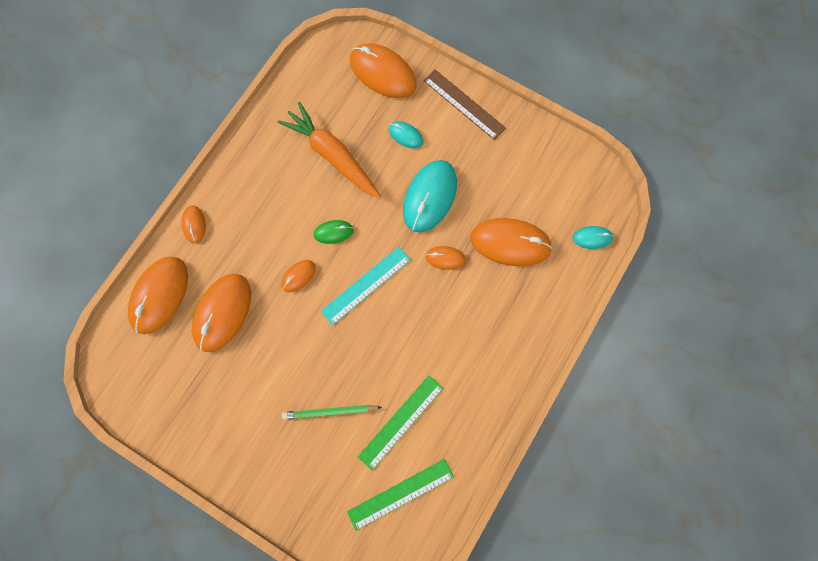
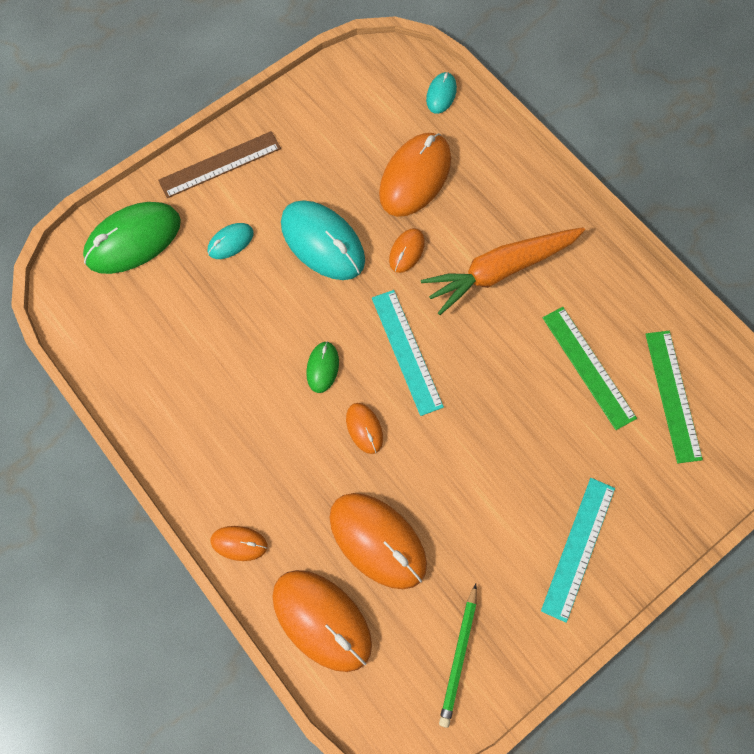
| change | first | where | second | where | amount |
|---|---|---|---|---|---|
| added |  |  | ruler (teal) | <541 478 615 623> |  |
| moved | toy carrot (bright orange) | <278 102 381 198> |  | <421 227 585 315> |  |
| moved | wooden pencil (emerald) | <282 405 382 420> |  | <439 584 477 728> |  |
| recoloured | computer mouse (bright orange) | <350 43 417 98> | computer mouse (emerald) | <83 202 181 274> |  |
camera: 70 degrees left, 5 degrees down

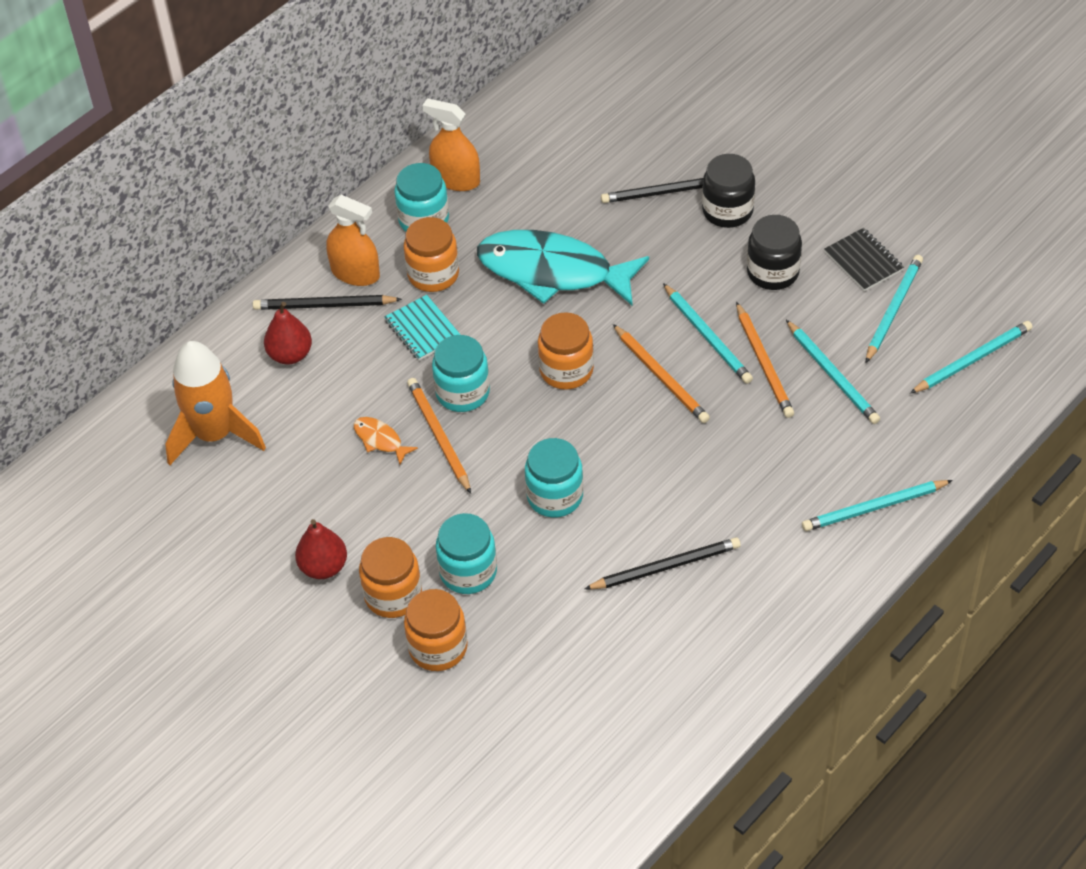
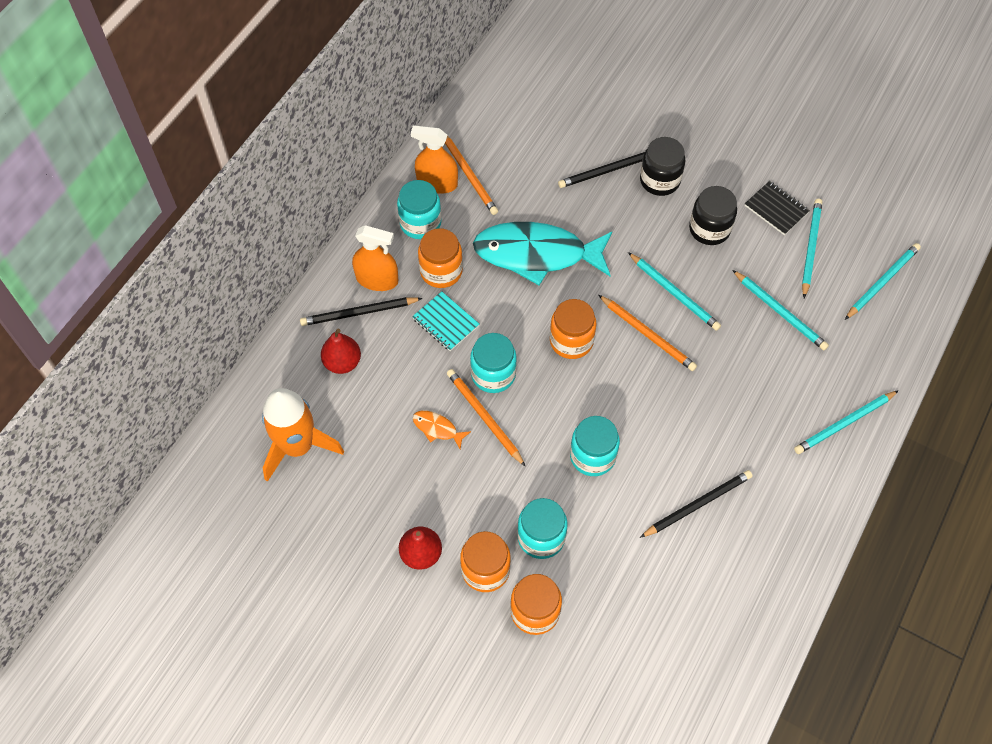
| change | first | where | second | where | amount |
|---|---|---|---|---|---|
| moved | wooden pencil (bright orange) | <736 302 794 418> |  | <445 136 498 215> |  |
camera: 15 degrees left, 10 degrees up

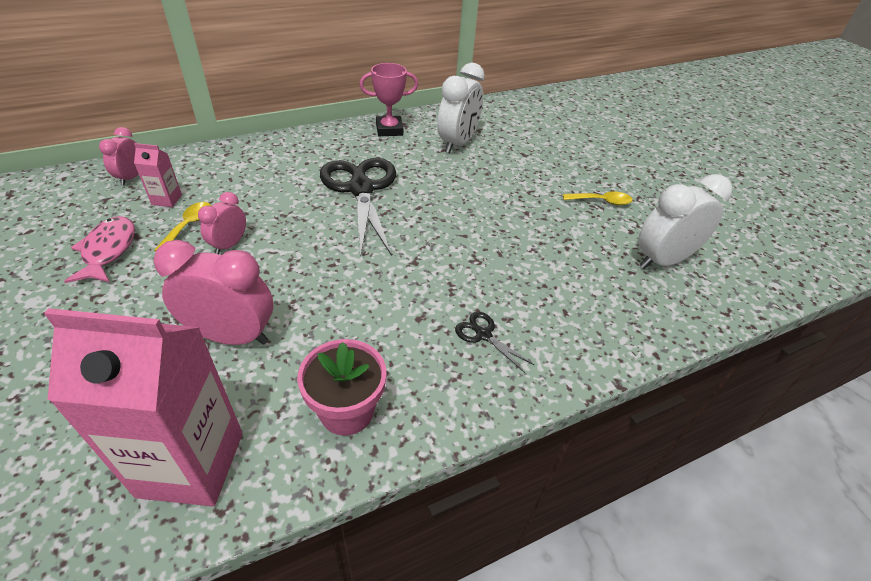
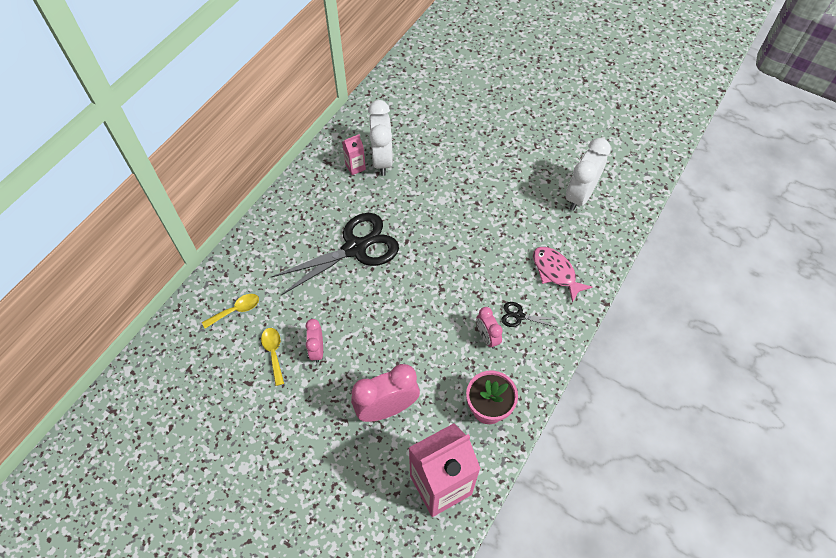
| change | first | where | second | where | amount |
|---|---|---|---|---|---|
| removed | trophy (rosy) | <359 63 418 136> |  |  |  |
| moved | fish (rosy) | <64 216 135 283> |  | <533 247 593 303> |  |
| moved | alarm clock (rosy) | <99 127 138 186> |  | <476 307 502 349> |  |
| moved | juice carton (rosy) | <134 143 182 207> |  | <342 135 366 175> |  |
| moved | spoon (golden) | <563 191 633 205> |  | <202 294 259 329> |  |
| turned | shears (jet-black) | <320 158 396 256> |  | <271 213 399 295> | 105 degrees clockwise |
camera: 30 degrees left, 15 degrees up

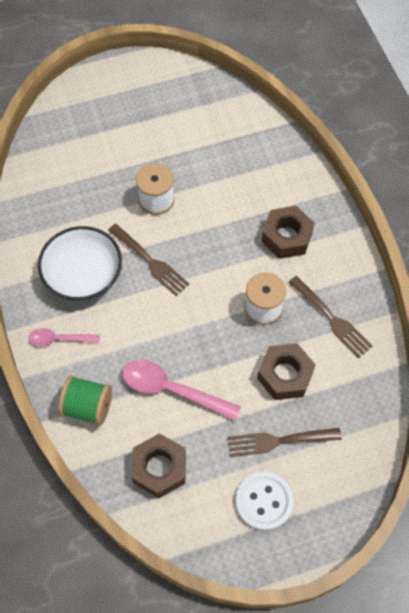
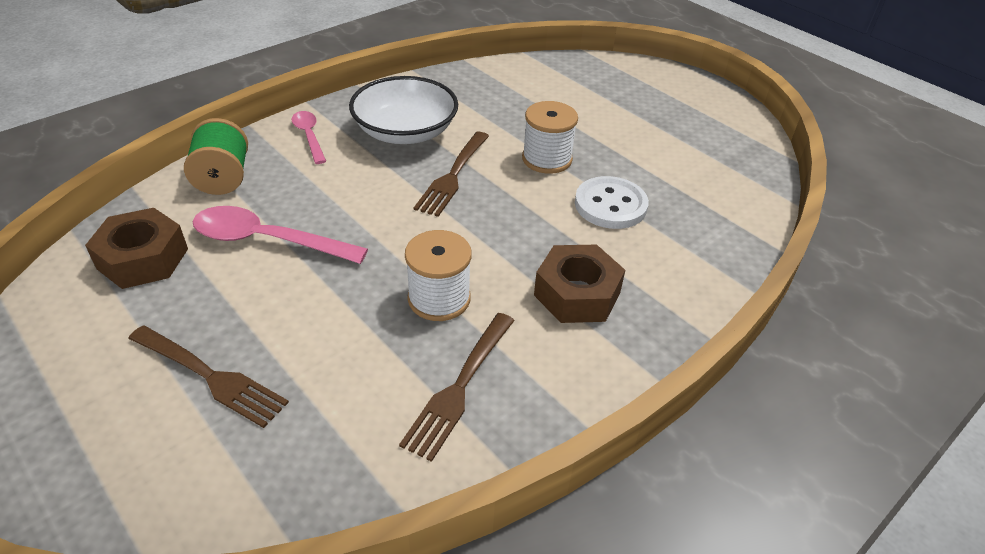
| change | first | where | second | where | amount |
|---|---|---|---|---|---|
| removed | nut (dark brown) | <257 343 316 400> |  |  |  |
| moved | shirt button (white) | <236 472 294 531> |  | <575 176 649 229> |  |
| turned | spoon (rosy) | <122 360 241 421> |  | <192 206 368 264> | 75 degrees counterclockwise |
| turned | fork (dark brown) | <228 428 342 457> |  | <128 326 289 428> | 150 degrees clockwise |
camera: 65 degrees right, 20 degrees down

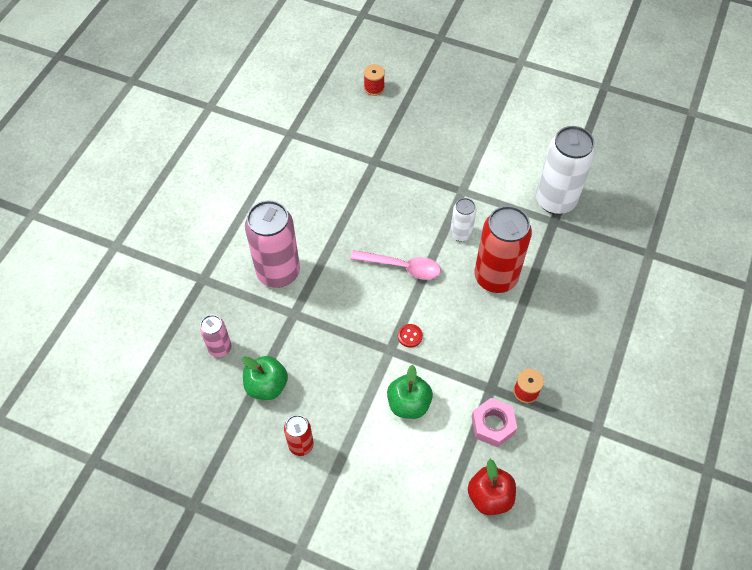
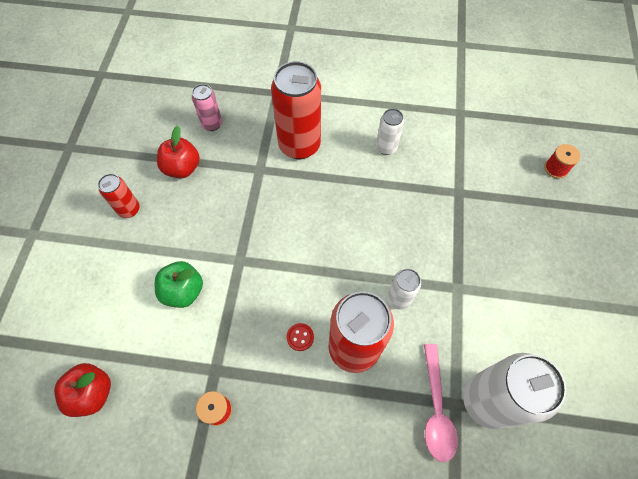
| change | first | where | second | where | amount |
|---|---|---|---|---|---|
| removed | nut (rosy) | <472 398 517 447> |  |  |  |
| added |  |  | can (white) | <376 108 404 155> |  |
| moved | spoon (rosy) | <350 250 441 280> |  | <424 344 457 462> |  |
| moved | shirt button (red) | <398 324 423 348> |  | <287 323 314 351> |  |
| recoloured | toy apple (emerald) | <242 356 288 400> | toy apple (red) | <157 126 200 178> |  |
| recoloured | can (rosy) | <245 200 300 288> | can (red) | <271 61 321 159> |  |
camera: 75 degrees right, 5 degrees up

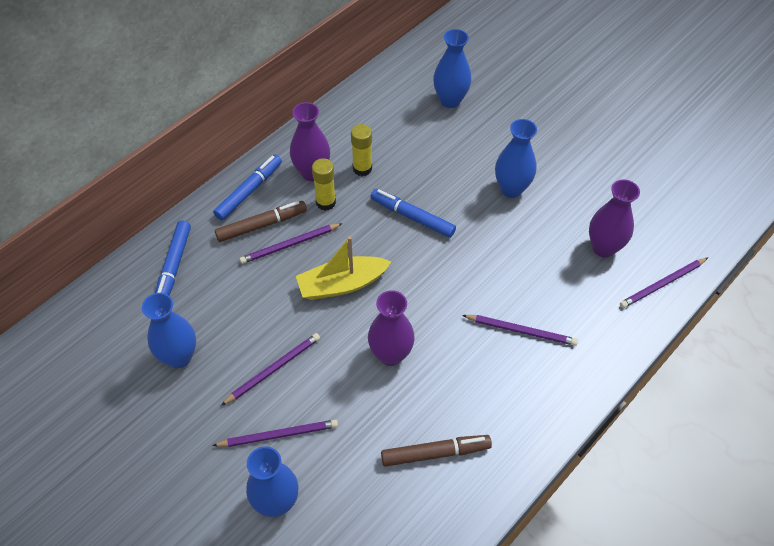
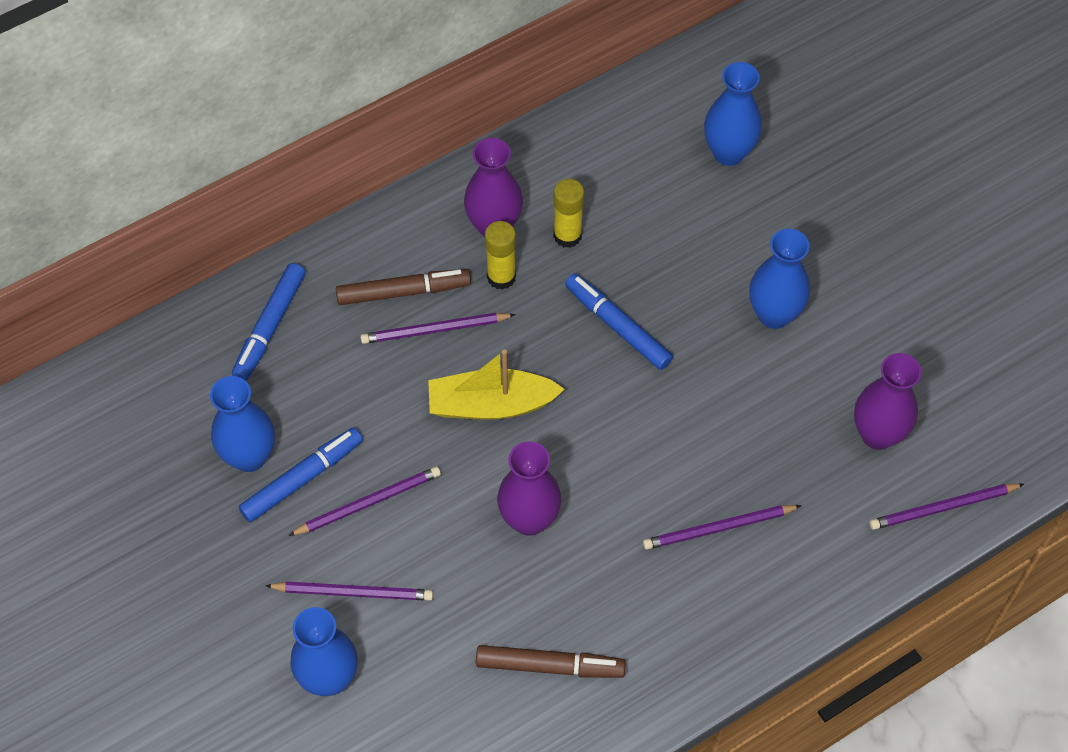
| change | first | where | second | where | amount |
|---|---|---|---|---|---|
| moved | marker pen (blue) | <213 155 282 220> |  | <239 427 363 522> |  |
| turned | wooden pencil (royal purple) | <462 315 578 346> |  | <643 505 802 550> | 135 degrees clockwise |
camera: 15 degrees right, 5 degrees up

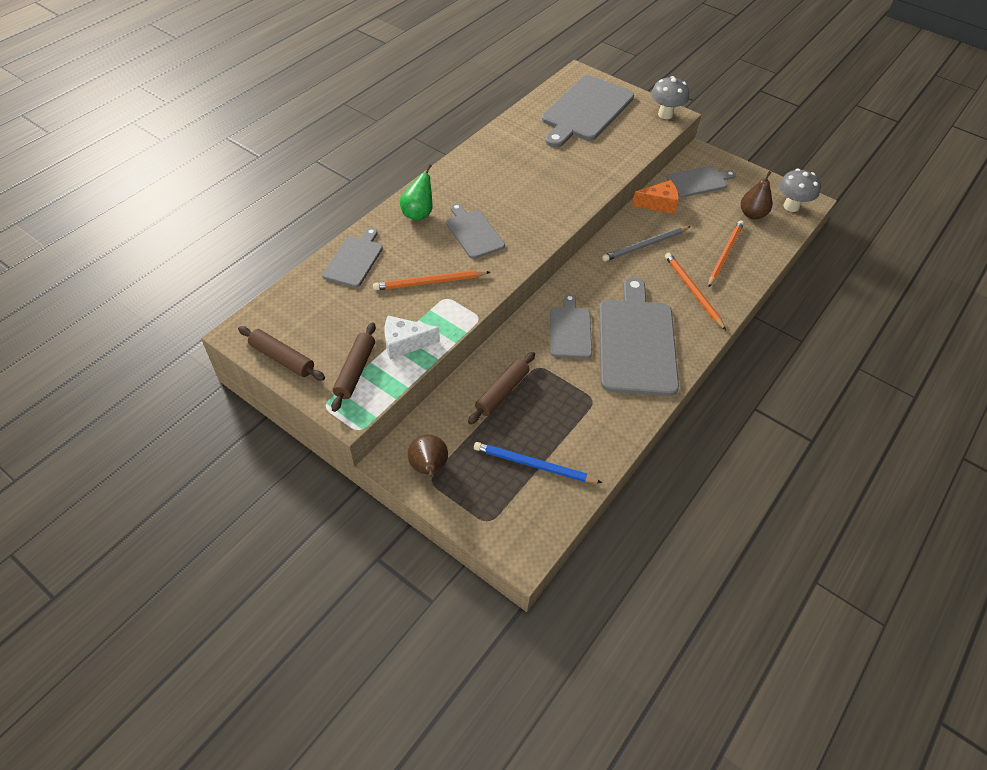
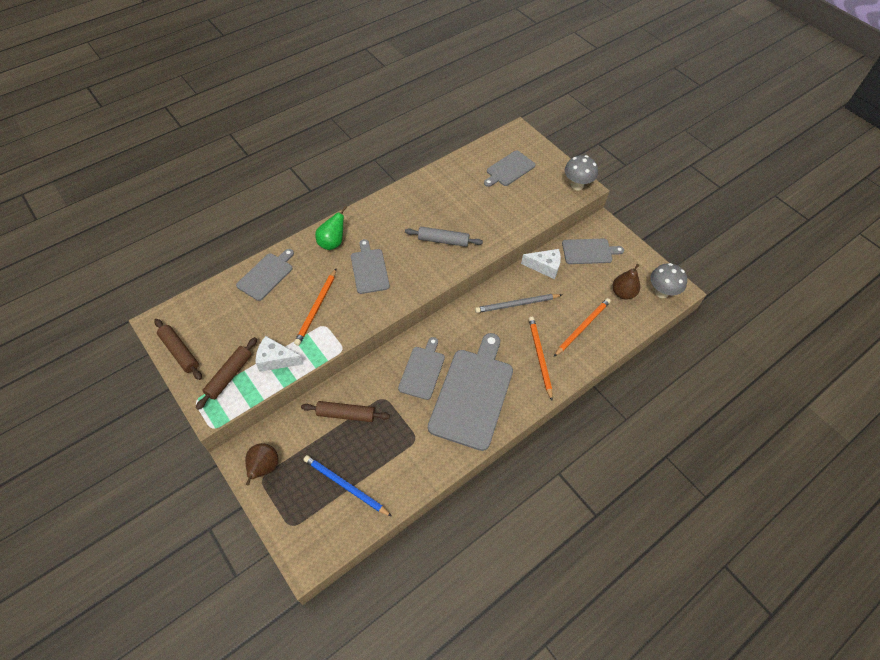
| change | first | where | second | where | amount |
|---|---|---|---|---|---|
| added |  |  | rolling pin (grey) | <405 227 483 247> |  |
| recoloured | cheese wedge (bright orange) | <632 180 679 214> | cheese wedge (white) | <521 249 561 279> |  |
| turned | wooden pencil (bright orange) | <373 270 490 290> |  | <294 268 337 346> | 75 degrees counterclockwise |
| turned | rolling pin (dark brown) | <468 352 535 424> |  | <301 401 390 422> | 45 degrees clockwise |
| resized | chopping board (grey) | <542 75 634 148> |  | <484 150 536 187> | x0.55 |
camera: 15 degrees right, 5 degrees up

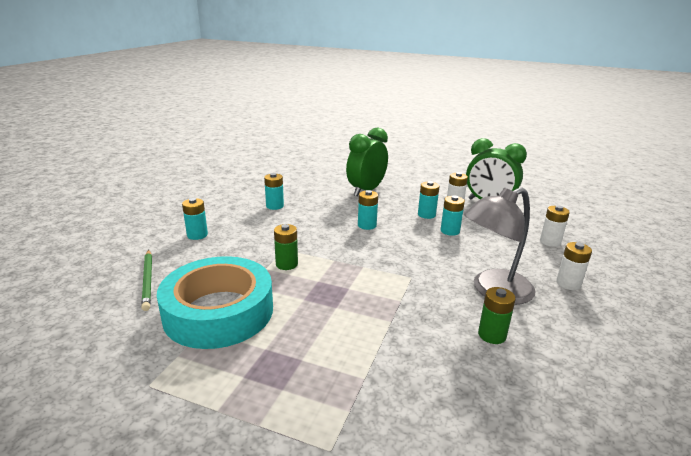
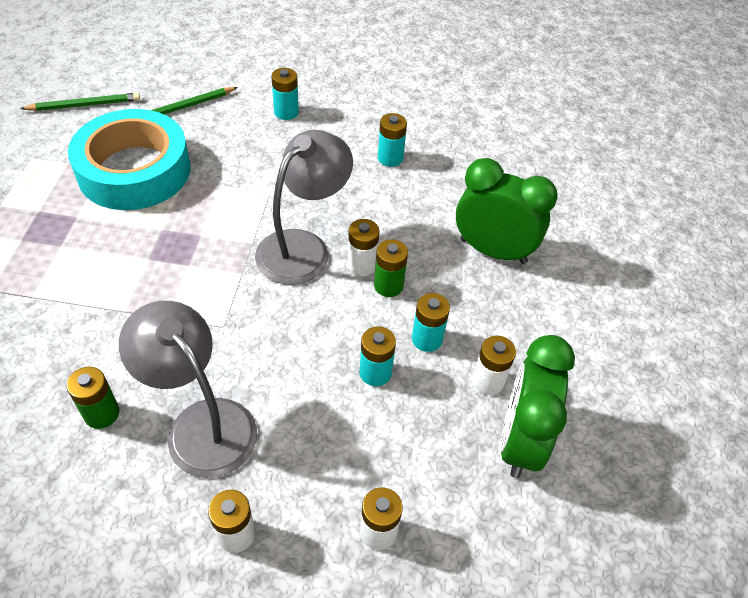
| change | first | where | second | where | amount |
|---|---|---|---|---|---|
| added |  |  | wooden pencil (emerald) | <20 93 140 111> |  |
| added |  |  | lamp (grey) | <255 130 353 285> |  |
| moved | power cell (emerald) | <274 224 298 270> |  | <374 239 408 297> |  |
| recoloured | power cell (teal) | <358 190 378 230> | power cell (white) | <348 219 380 276> |  |
camera: 75 degrees right, 25 degrees up

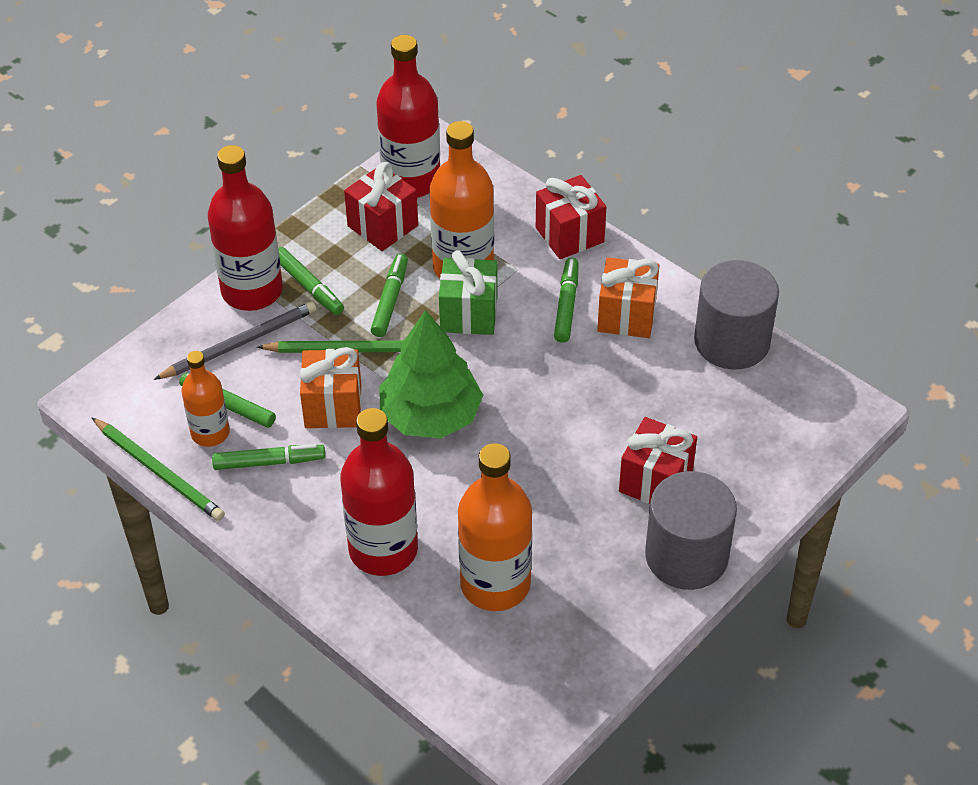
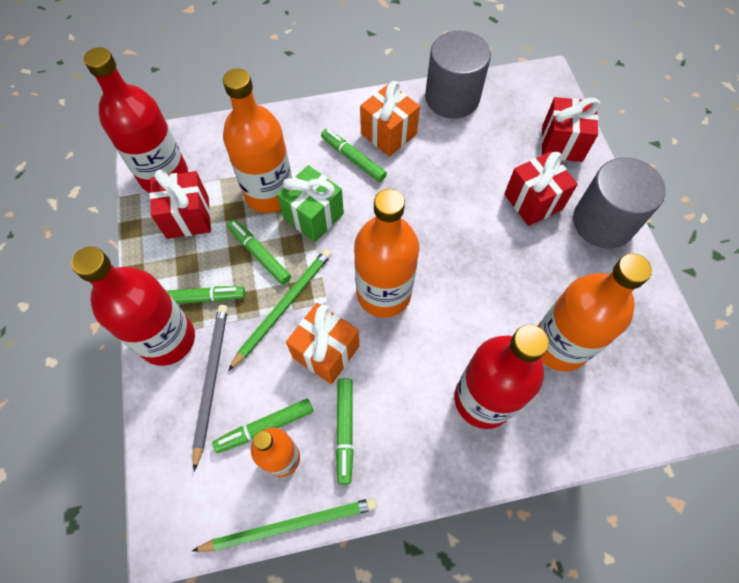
| change | first | where | second | where | amount |
|---|---|---|---|---|---|
| moved | wrapped gift (red) | <536 175 606 259> |  | <541 97 600 162> |  |
| replaced | tree (emerald) | <379 310 483 438> | flask (bright orange) | <354 189 419 318> |  |
| turned | marker pen (emerald) | <212 444 325 470> |  | <336 378 354 485> | 150 degrees clockwise |
camera: 55 degrees left, 15 degrees up

